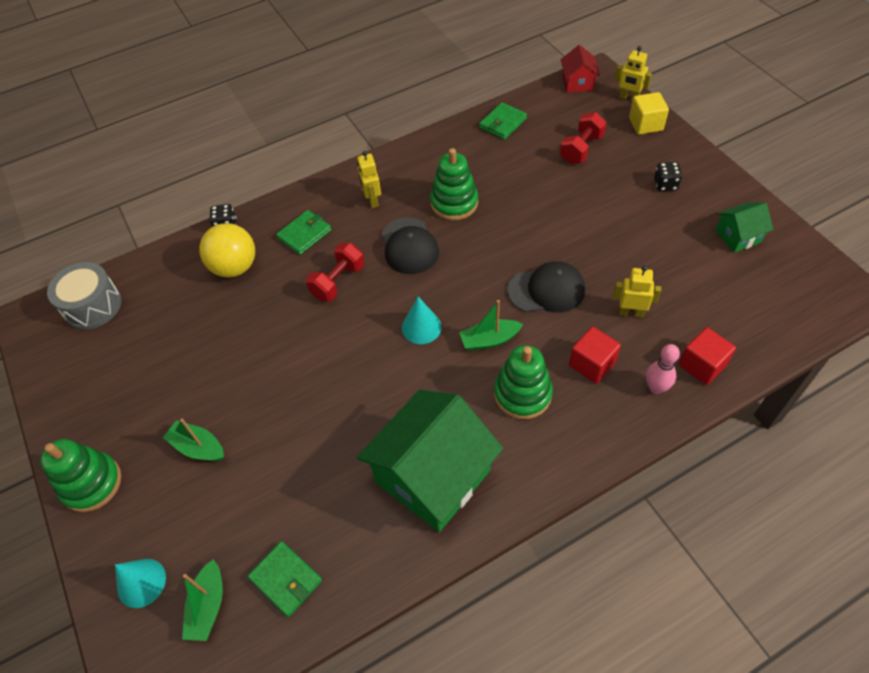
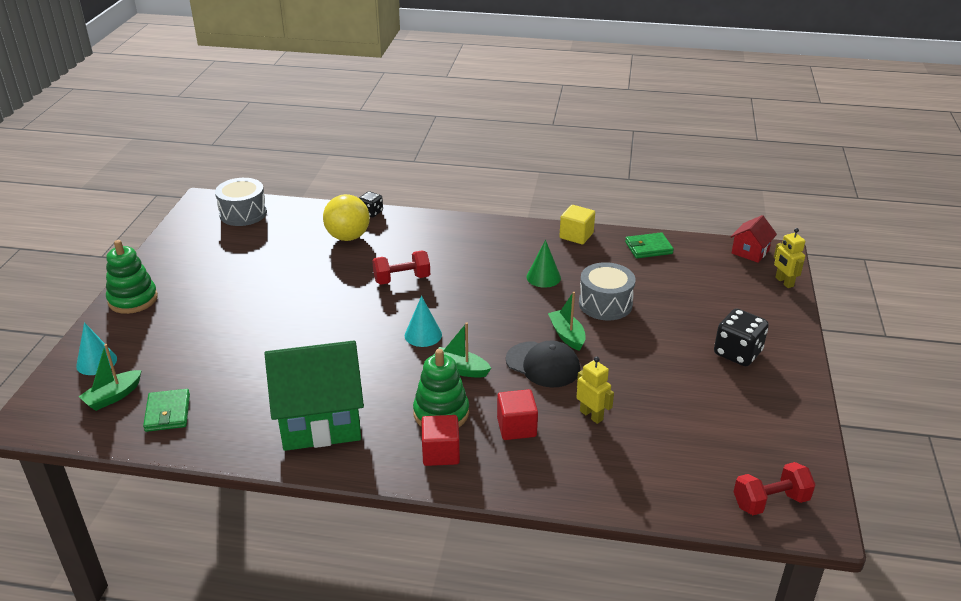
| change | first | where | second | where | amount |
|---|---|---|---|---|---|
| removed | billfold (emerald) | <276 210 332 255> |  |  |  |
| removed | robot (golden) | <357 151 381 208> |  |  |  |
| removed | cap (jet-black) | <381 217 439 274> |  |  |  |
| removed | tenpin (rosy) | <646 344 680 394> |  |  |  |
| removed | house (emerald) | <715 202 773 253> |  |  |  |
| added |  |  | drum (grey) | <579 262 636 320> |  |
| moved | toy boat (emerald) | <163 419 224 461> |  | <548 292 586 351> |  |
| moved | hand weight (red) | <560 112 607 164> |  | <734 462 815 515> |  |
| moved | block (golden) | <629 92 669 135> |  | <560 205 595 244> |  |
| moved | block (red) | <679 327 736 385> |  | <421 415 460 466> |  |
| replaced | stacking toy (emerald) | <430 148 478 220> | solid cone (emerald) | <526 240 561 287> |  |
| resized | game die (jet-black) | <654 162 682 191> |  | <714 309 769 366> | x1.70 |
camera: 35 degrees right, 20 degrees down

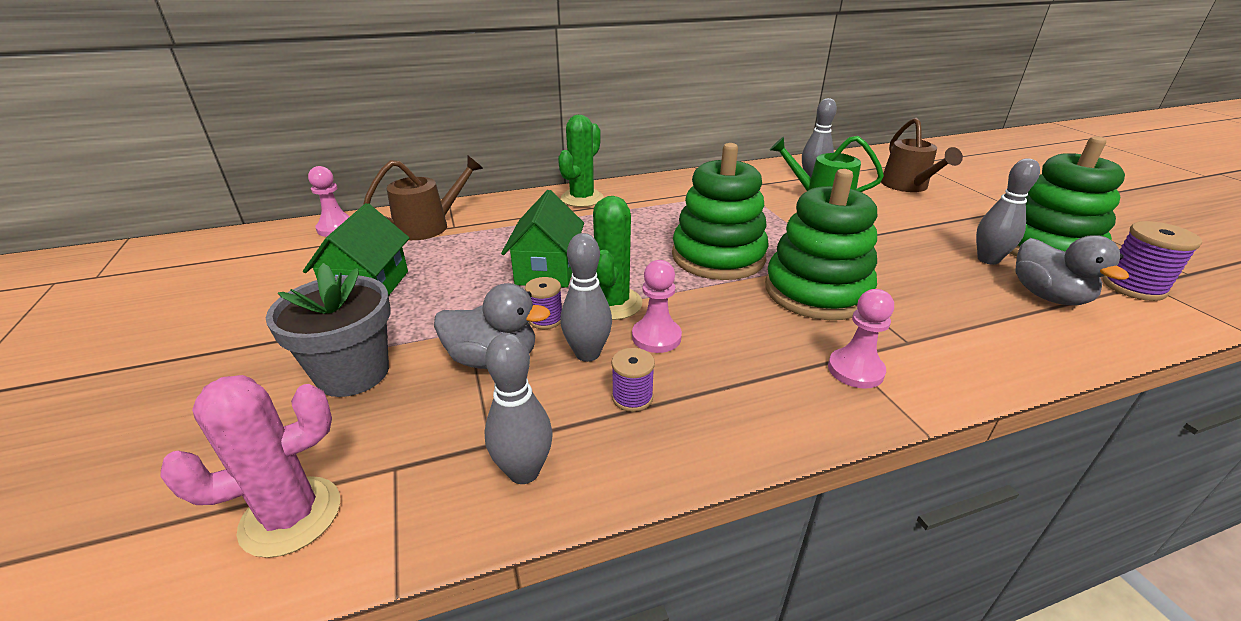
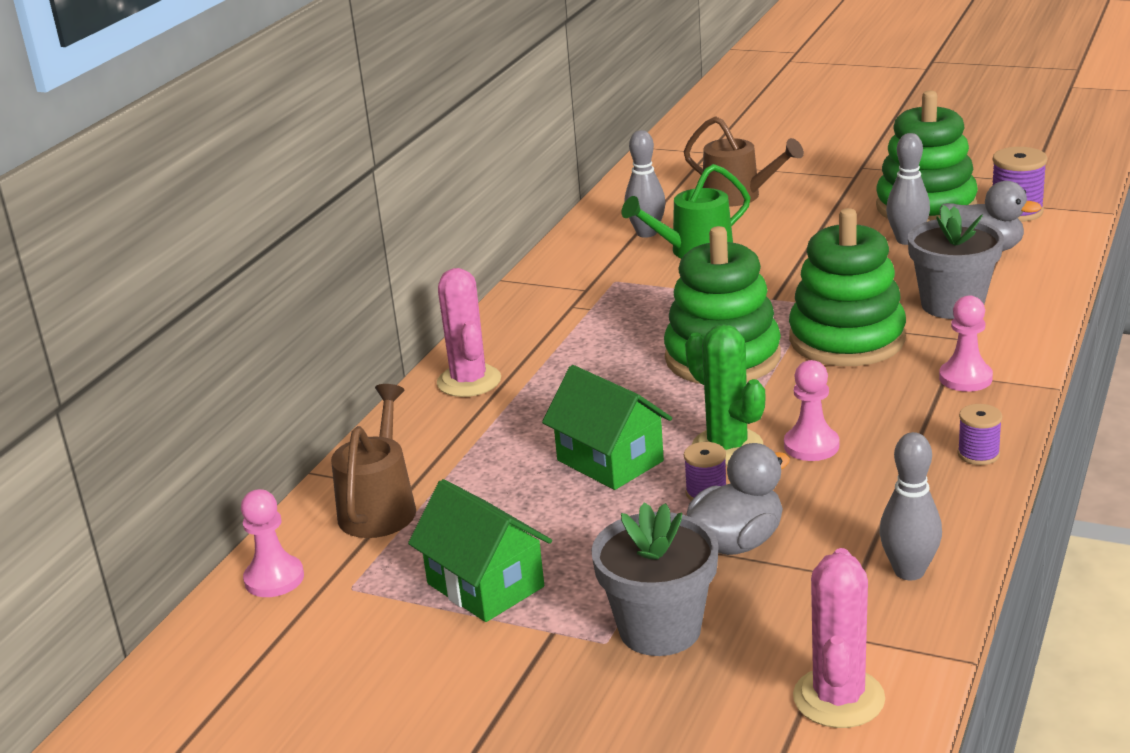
| change | first | where | second | where | amount |
|---|---|---|---|---|---|
| removed | tenpin (grey) | <560 233 612 362> |  |  |  |
| added |  |  | plant pot (grey) | <908 205 1004 319> |  |
| moved | reel of thread (royal purple) | <611 348 655 412> |  | <957 404 1002 465> |  |
| recoloured | saguaro cactus (emerald) | <558 115 604 207> | saguaro cactus (rosy) | <437 268 501 397> |  |
camera: 45 degrees left, 5 degrees down

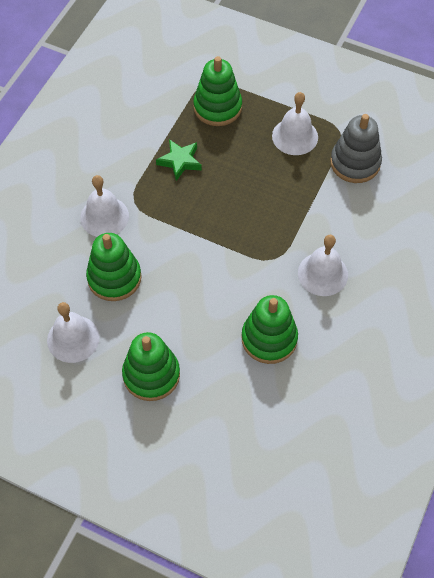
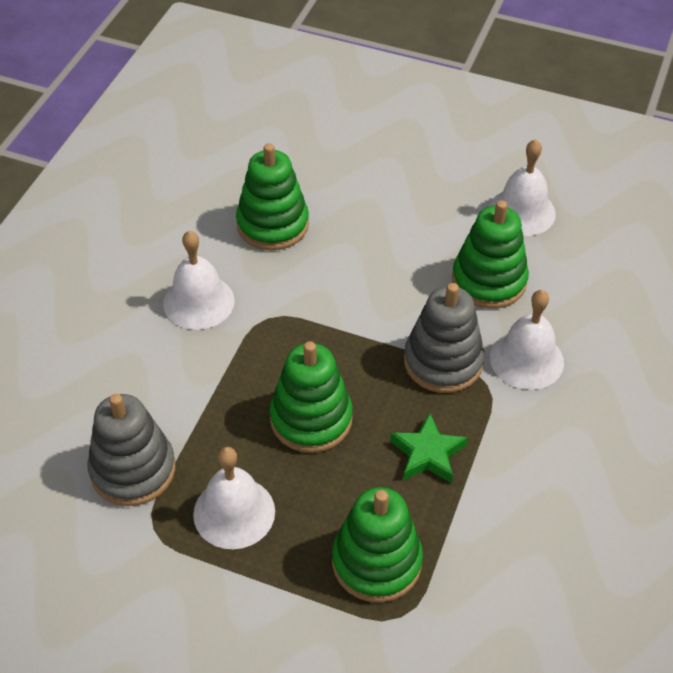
| change | first | where | second | where | amount |
|---|---|---|---|---|---|
| added |  |  | stacking toy (grey) | <404 283 485 393> |  |
| moved | stacking toy (emerald) | <122 332 180 401> |  | <269 341 353 453> |  |
camera: 175 degrees right, 10 degrees down

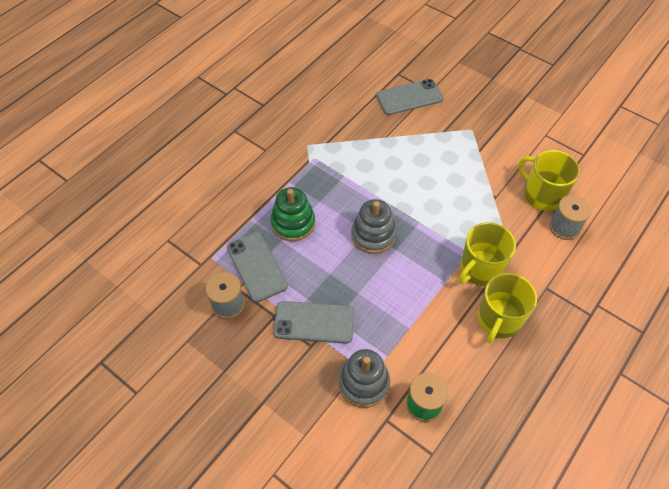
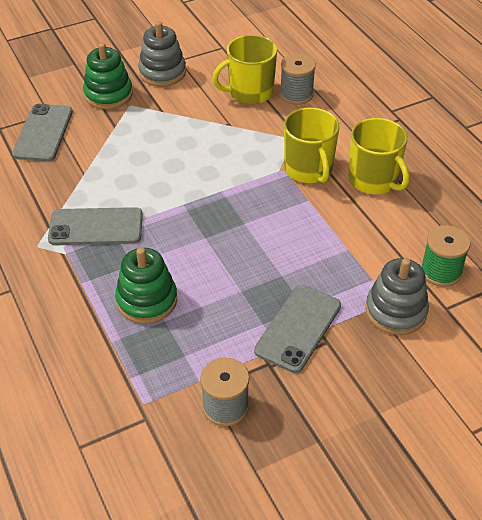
| change | first | where | second | where | amount |
|---|---|---|---|---|---|
| added |  |  | stacking toy (emerald) | <83 43 133 109> |  |
| moved | phone (grey) | <227 232 288 303> |  | <48 207 143 245> |  |
| moved | stacking toy (grey) | <351 199 397 254> |  | <138 21 186 87> |  |
camera: 65 degrees left, 10 degrees down

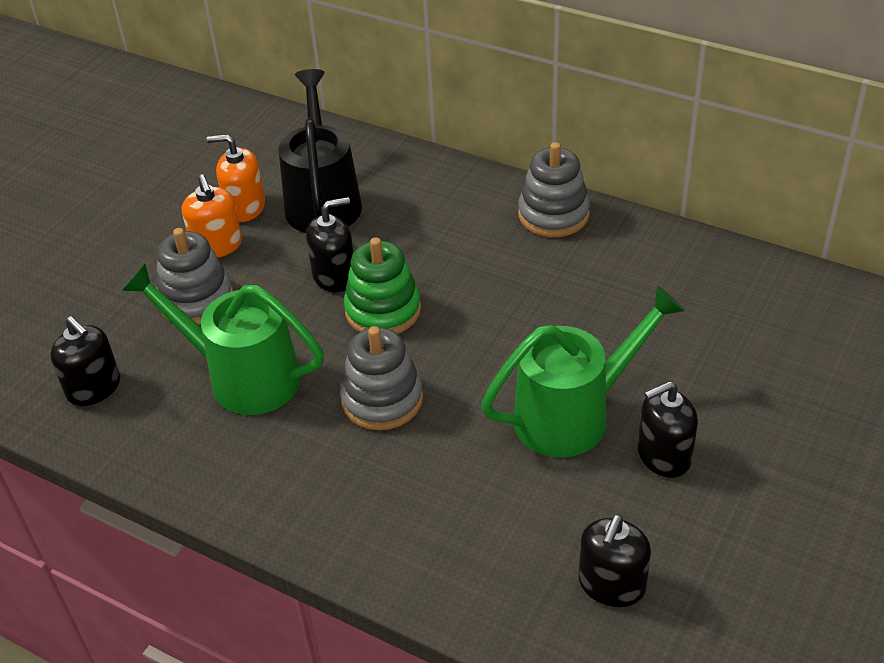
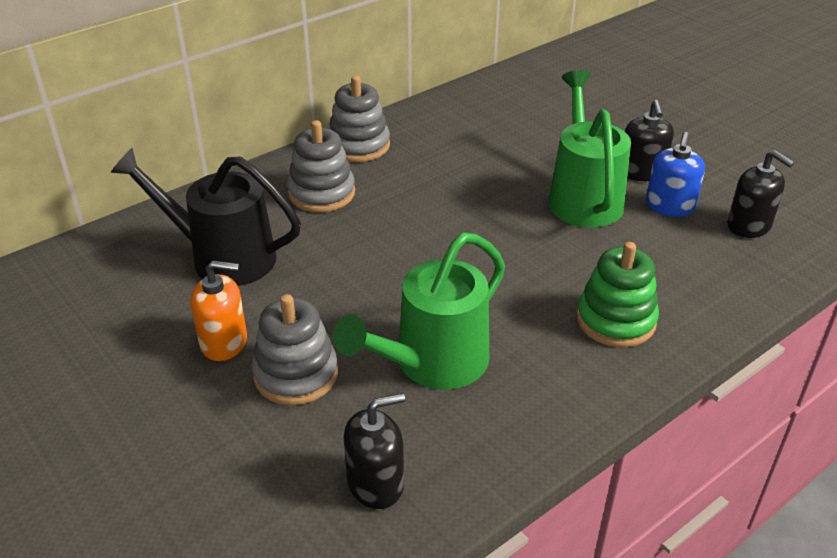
| change | first | where | second | where | amount |
|---|---|---|---|---|---|
| removed | soap pump (bright orange) | <207 134 265 222> |  |  |  |
| removed | soap pump (jet-black) | <306 197 354 292> |  |  |  |
| added |  |  | soap pump (blue) | <646 132 705 217> |  |
| moved | stacking toy (grey) | <340 326 423 430> |  | <287 120 355 212> |  |
| moved | stacking toy (emerald) | <344 237 421 334> |  | <576 242 659 347> |  |
camera: 70 degrees left, 5 degrees down

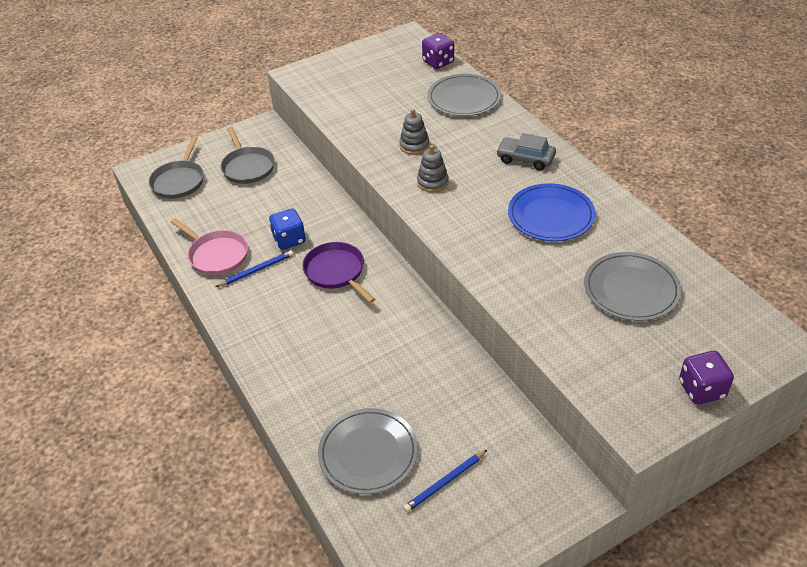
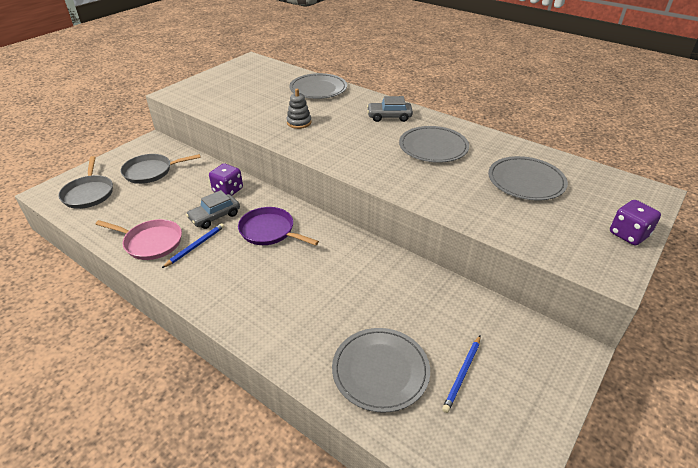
| change | first | where | second | where | amount |
|---|---|---|---|---|---|
| removed | stacking toy (grey) | <417 145 449 192> |  |  |  |
| moved | game die (royal purple) | <422 33 454 69> |  | <209 163 243 195> |  |
| replaced | game die (blue) | <269 208 306 250> | toy car (grey) | <186 190 240 229> |  |
| recoloured | dinner plate (blue) | <508 183 596 241> | dinner plate (grey) | <399 126 469 163> |  |
| turned | frying pan (grey) | <221 127 275 184> |  | <120 154 201 184> | 120 degrees clockwise |
camera: 25 degrees left, 5 degrees down

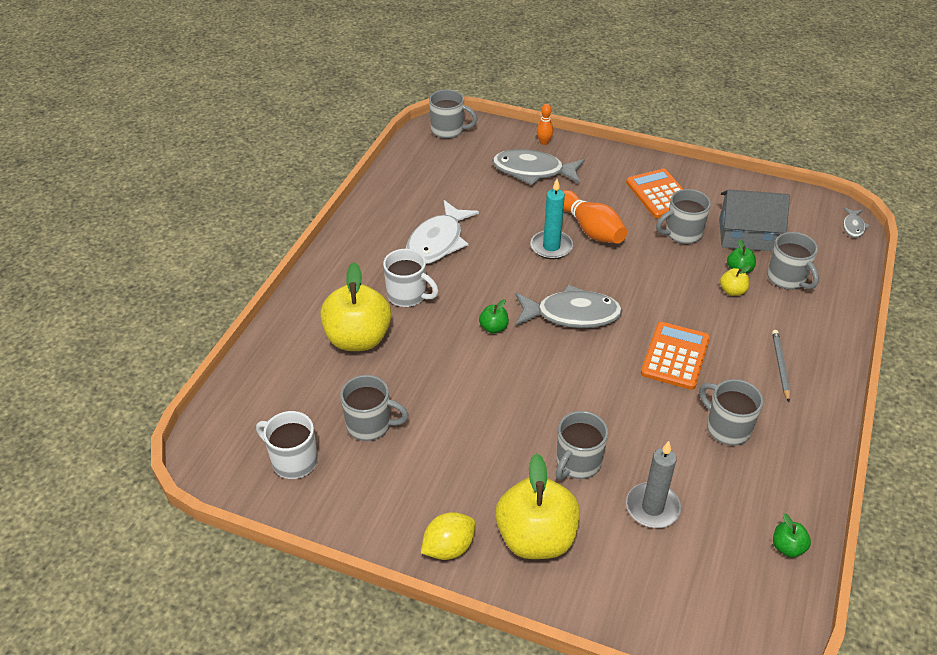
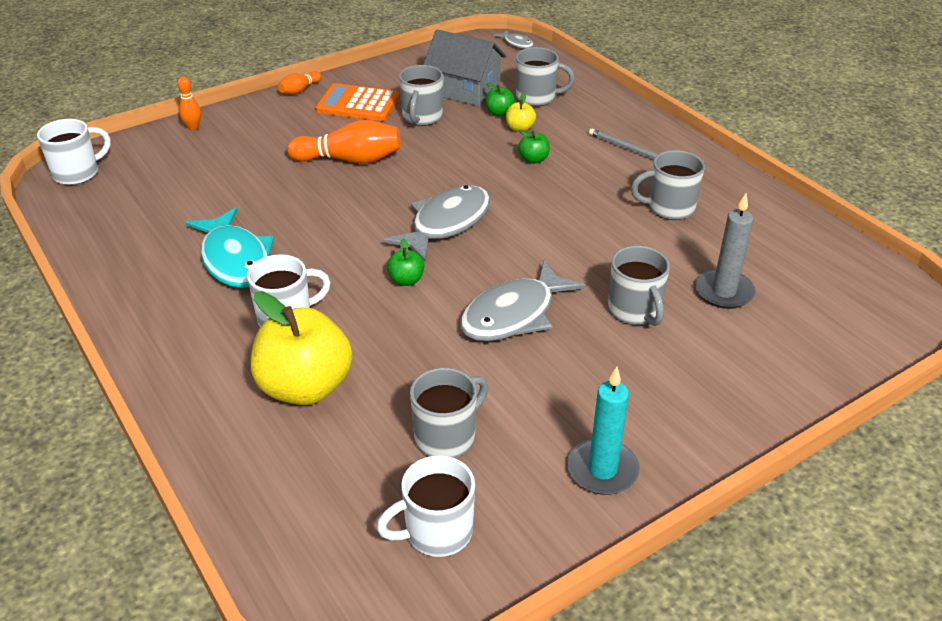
| change | first | where | second | where | amount |
|---|---|---|---|---|---|
| removed | toy lemon (golden) | <421 512 475 560> |  |  |  |
| removed | toy apple (golden) | <495 453 580 559> |  |  |  |
| removed | adding machine (bright orange) | <641 322 710 390> |  |  |  |
| added |  |  | tenpin (bright orange) | <278 71 322 94> |  |
| moved | fish (grey) | <492 149 585 186> |  | <460 260 586 342> |  |
| moved | candle (teal) | <530 179 573 259> |  | <567 367 640 495> |  |
| moved | toy apple (emerald) | <773 514 811 558> |  | <518 130 550 164> |  |
| recoloured | fish (white) | <406 200 479 264> | fish (teal) | <185 207 274 288> |  |
| recoloured | mug (grey) | <429 89 477 139> | mug (white) | <37 119 111 185> |  |
| turned | house (grey) | <719 189 790 251> |  | <423 30 506 106> | 75 degrees clockwise |
camera: 55 degrees left, 5 degrees down

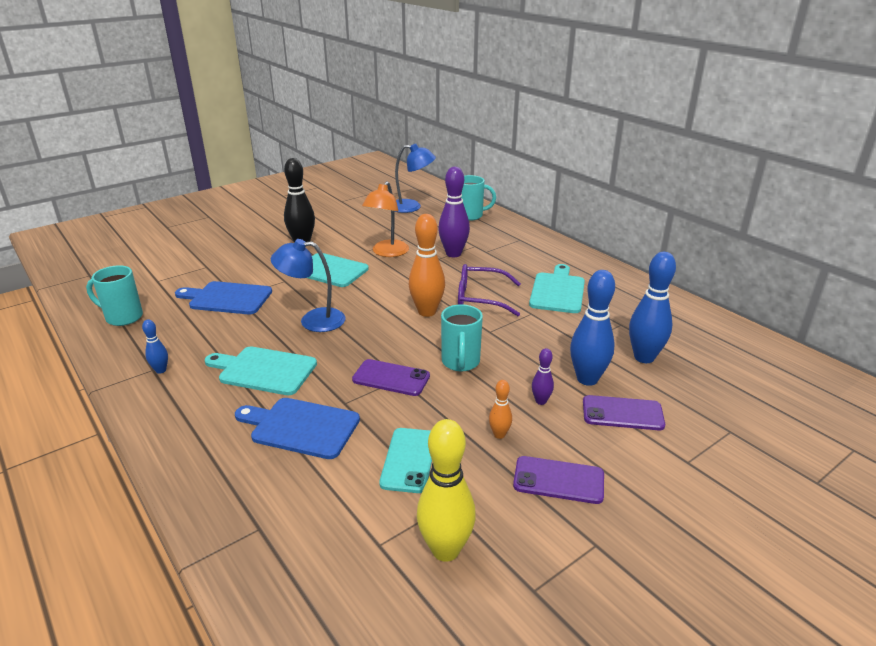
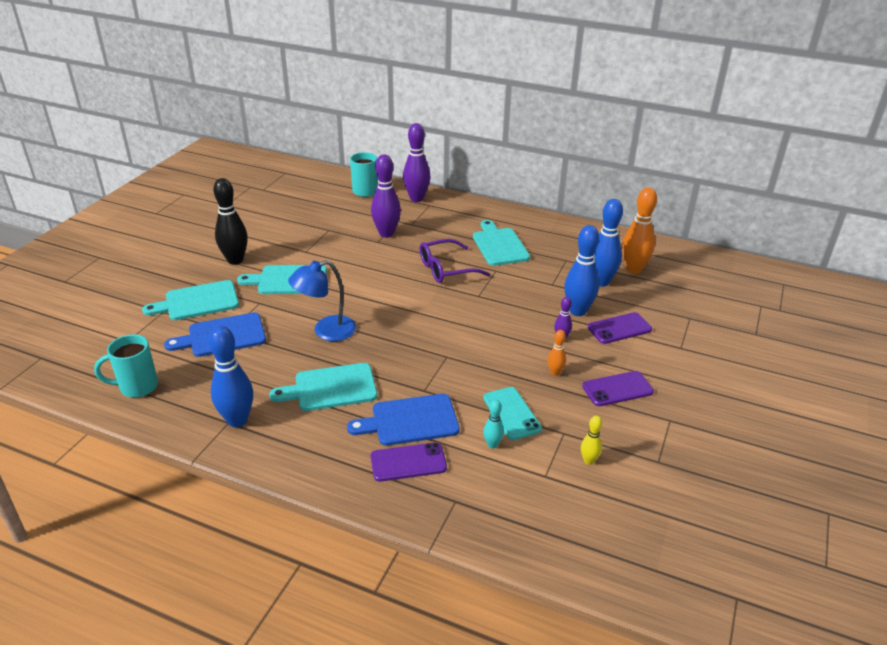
| change | first | where | second | where | amount |
|---|---|---|---|---|---|
| removed | lamp (bright orange) | <362 181 409 257> |  |  |  |
| removed | lamp (blue) | <394 144 436 213> |  |  |  |
| removed | mug (teal) | <441 304 483 372> |  |  |  |
| added |  |  | chopping board (teal) | <142 280 239 320> |  |
| added |  |  | tenpin (royal purple) | <403 123 430 202> |  |
| added |  |  | tenpin (teal) | <483 400 504 449> |  |
| moved | phone (royal purple) | <352 359 430 396> |  | <371 442 447 482> |  |
| moved | tenpin (bright orange) | <409 214 445 317> |  | <622 187 657 274> |  |
| resized | tenpin (blue) | <142 319 168 374> |  | <208 326 253 427> | x2.02 |
| resized | tenpin (golden) | <417 419 476 562> |  | <581 416 602 465> | x0.50 |
camera: 30 degrees left, 5 degrees up

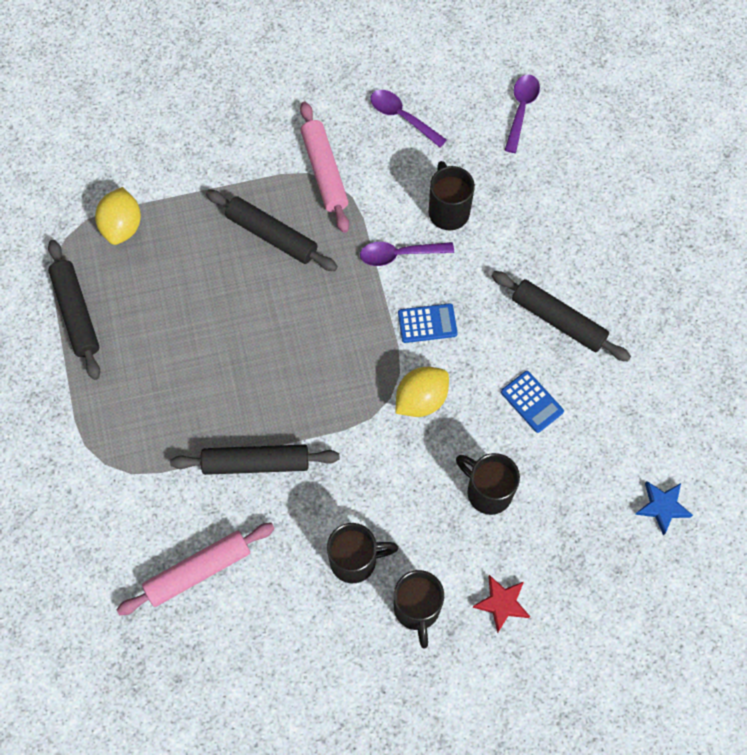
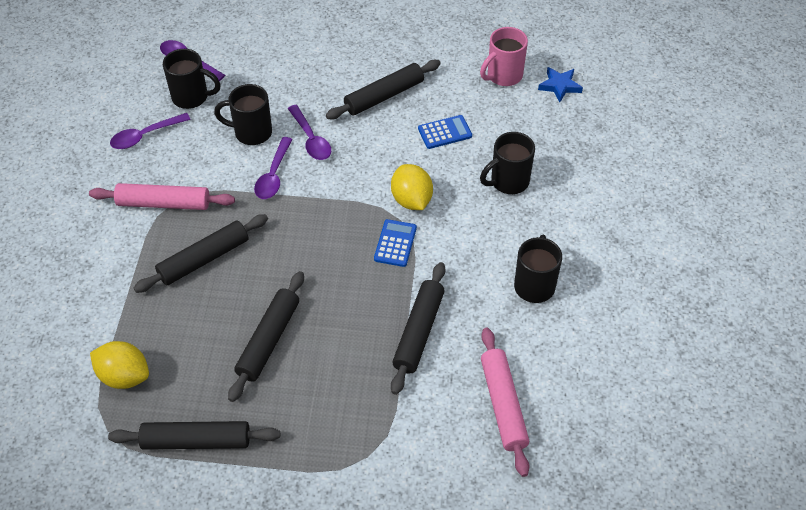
| change | first | where | second | where | amount |
|---|---|---|---|---|---|
| removed | star (red) | <473 575 530 633> |  |  |  |
| added |  |  | rolling pin (jet-black) | <228 271 304 402> |  |
| added |  |  | spoon (royal purple) | <288 105 331 160> |  |
| added |  |  | mug (rosy) | <480 27 528 86> |  |
| moved | mug (jet-black) | <394 570 444 649> |  | <163 49 221 109> |  |
| moved | adding machine (blue) | <398 303 458 343> |  | <374 219 417 267> |  |
camera: 70 degrees left, 15 degrees down

